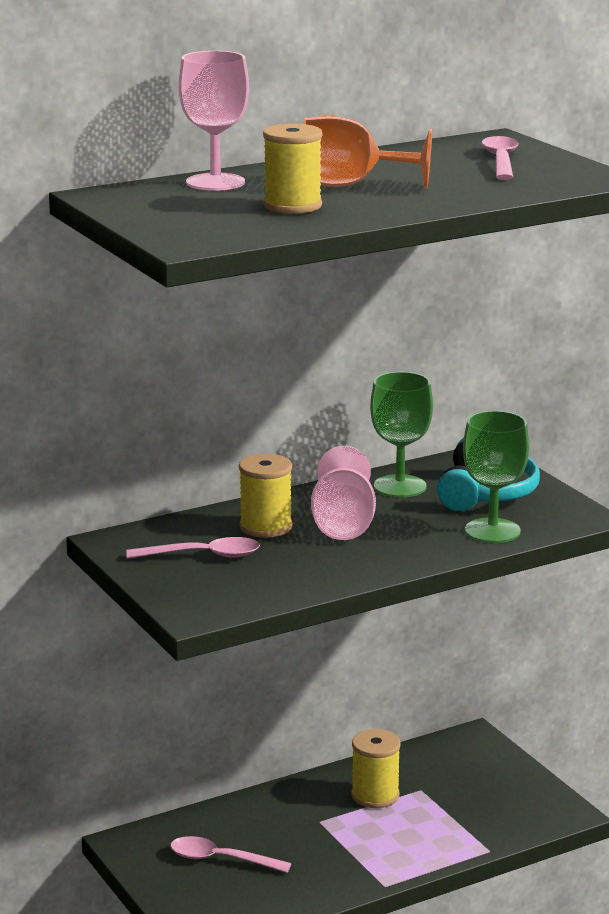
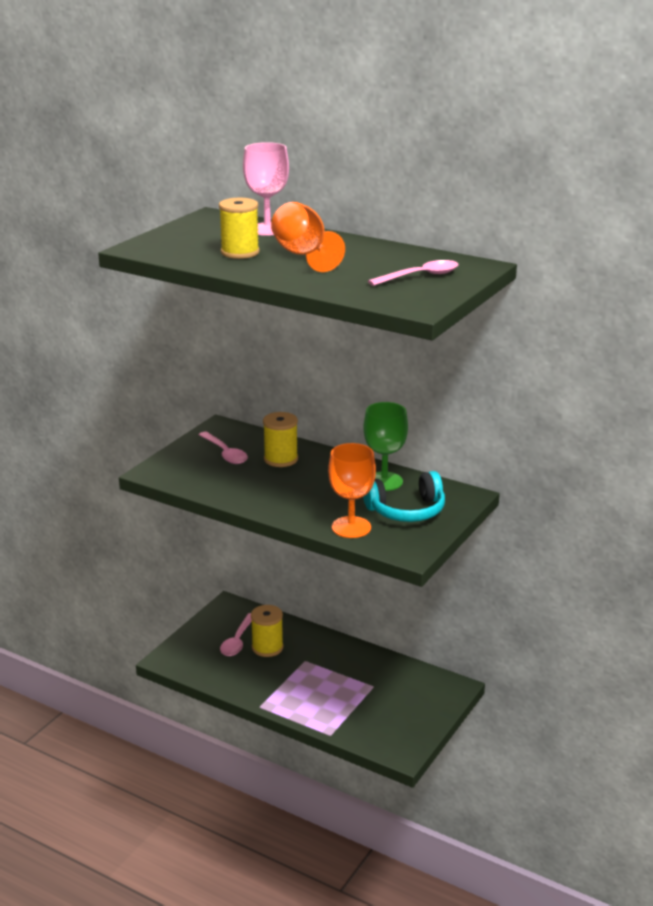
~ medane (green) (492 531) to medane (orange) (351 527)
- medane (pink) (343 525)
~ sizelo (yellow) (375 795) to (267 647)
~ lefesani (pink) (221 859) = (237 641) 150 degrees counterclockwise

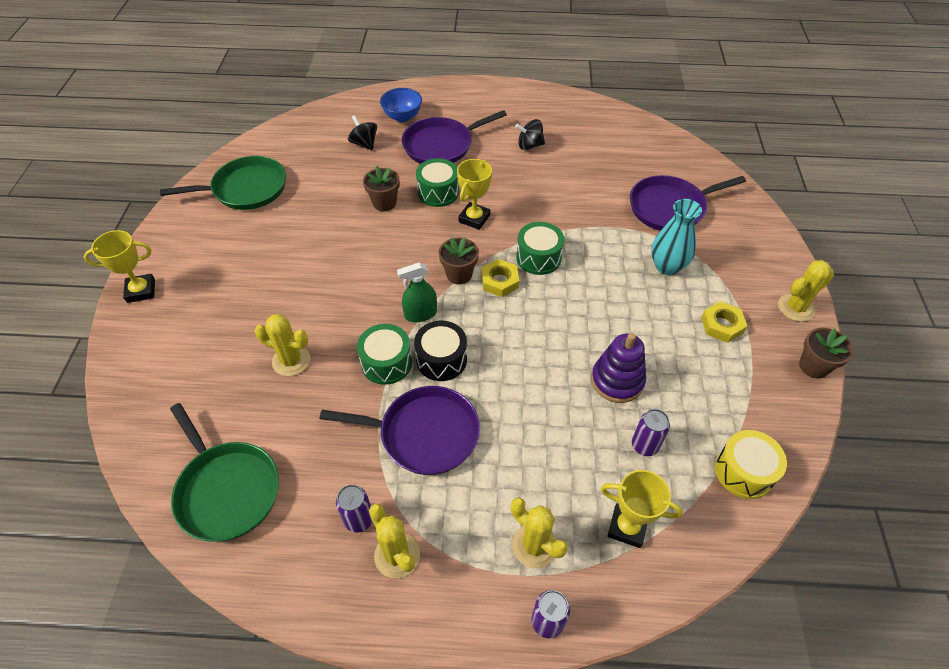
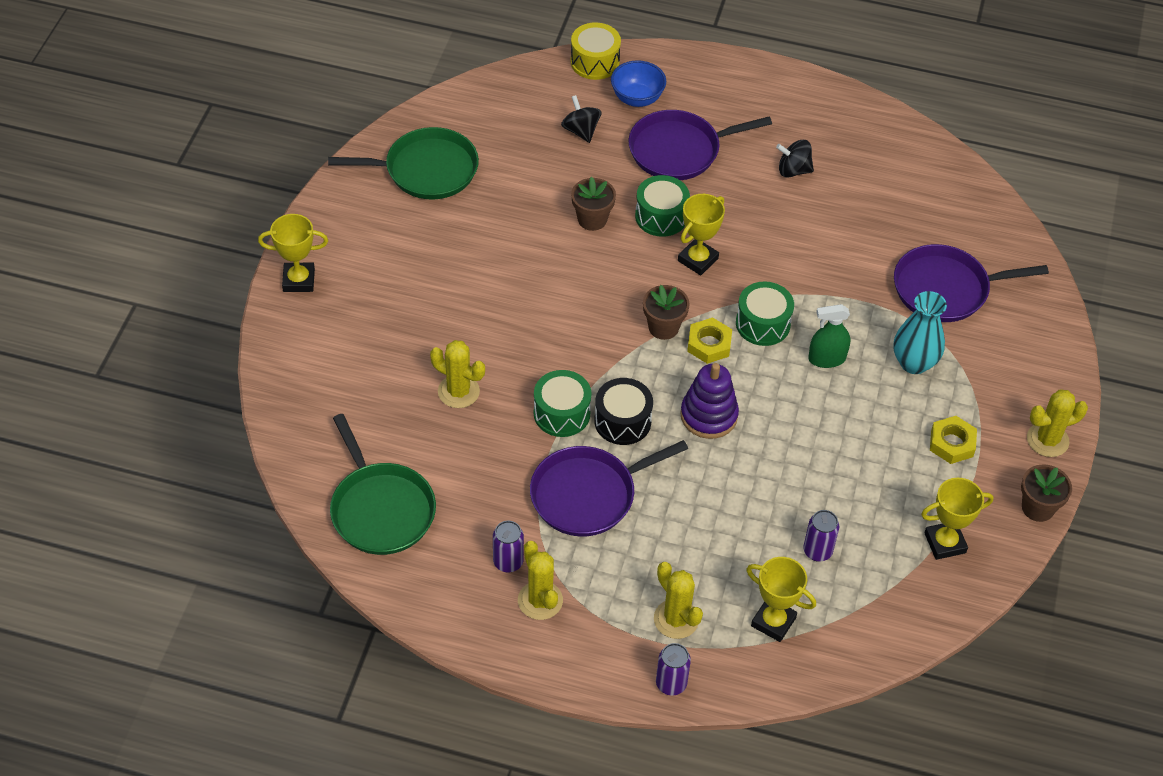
~ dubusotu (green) (420 314) to (826 359)
~ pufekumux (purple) (617 380) to (709 415)
~ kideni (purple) (424 434) = (588 494) 135 degrees clockwise
~ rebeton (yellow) (744 472) to (595 62)
+ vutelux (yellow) (945 543)

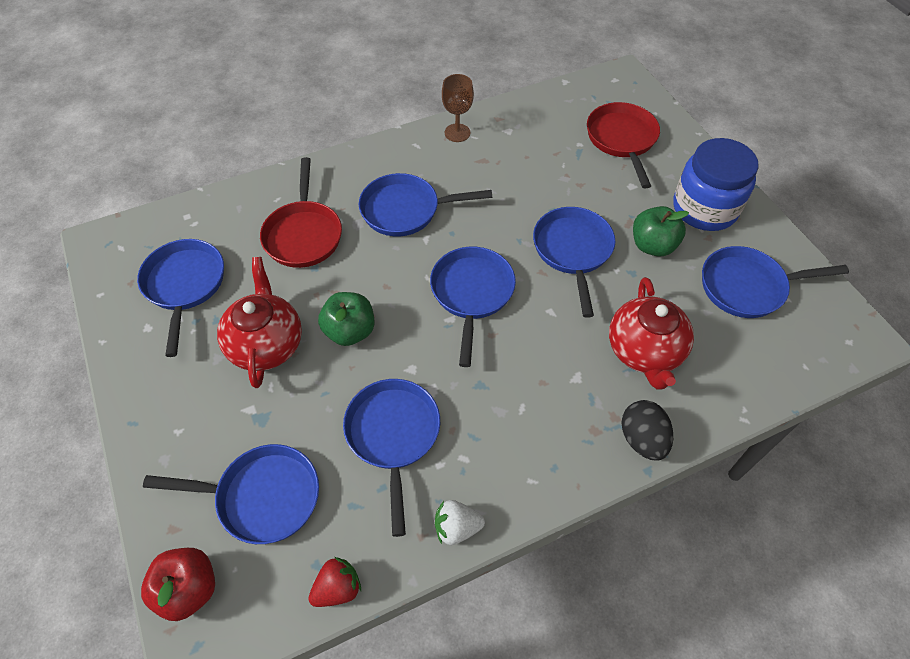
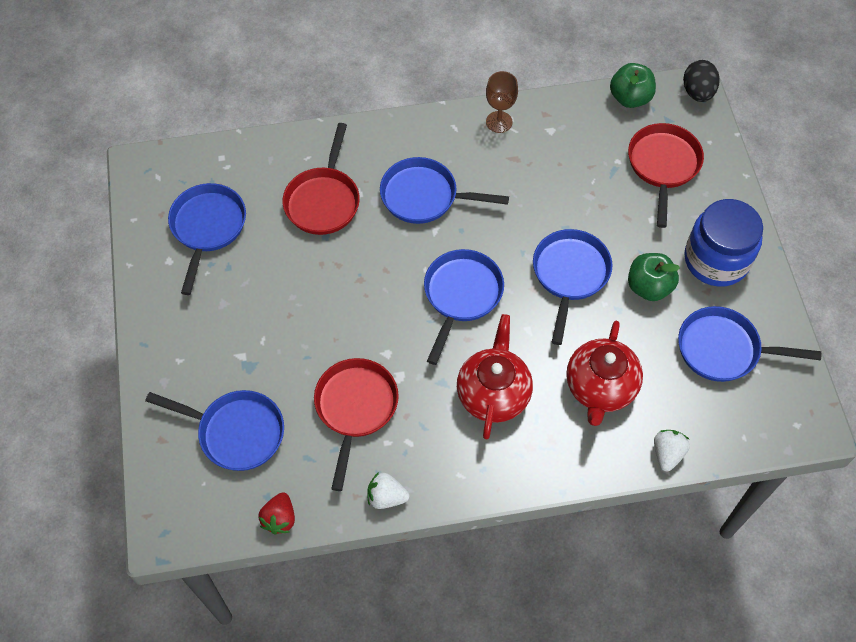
~ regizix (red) (266 344) to (493 393)
~ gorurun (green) (350 331) to (630 98)
~ kideni (blue) (393 435) to kideni (red) (355 408)
~ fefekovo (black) (642 439) to (697 92)
- gorurun (red) (189 589)
~ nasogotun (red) (338 588) = (279 519) 120 degrees clockwise
+ nasogotun (white) (667 454)

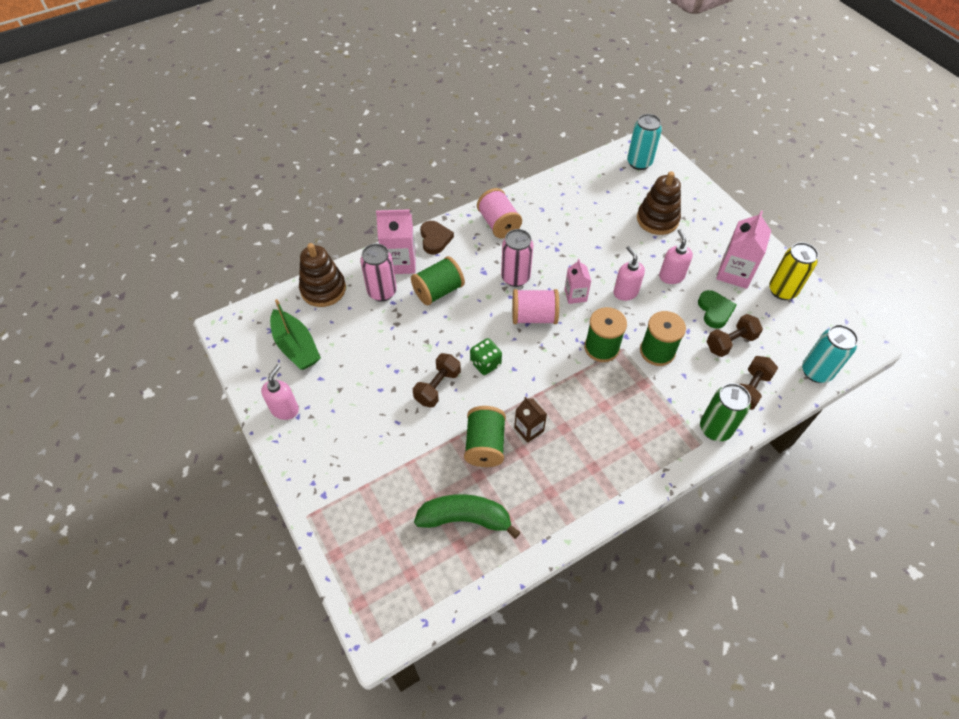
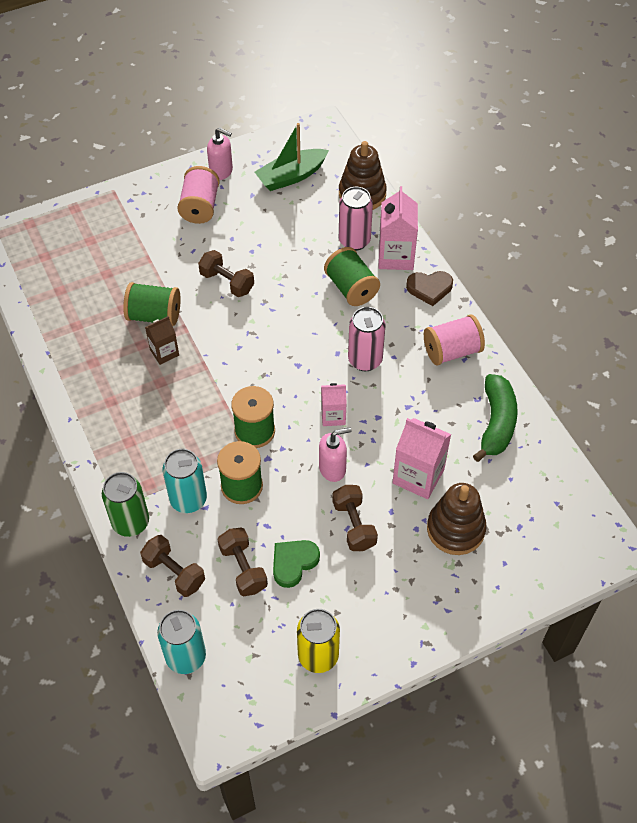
~ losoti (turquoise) (639 163) to (188 499)
~ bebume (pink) (734 273) to (418 476)
~ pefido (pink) (671 276) to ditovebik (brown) (354 525)
~ sizelo (pink) (534 317) to (200 207)
~ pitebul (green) (715 311) = (293 563) 135 degrees clockwise
- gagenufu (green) (485 363)
~ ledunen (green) (465 518) to (496 423)

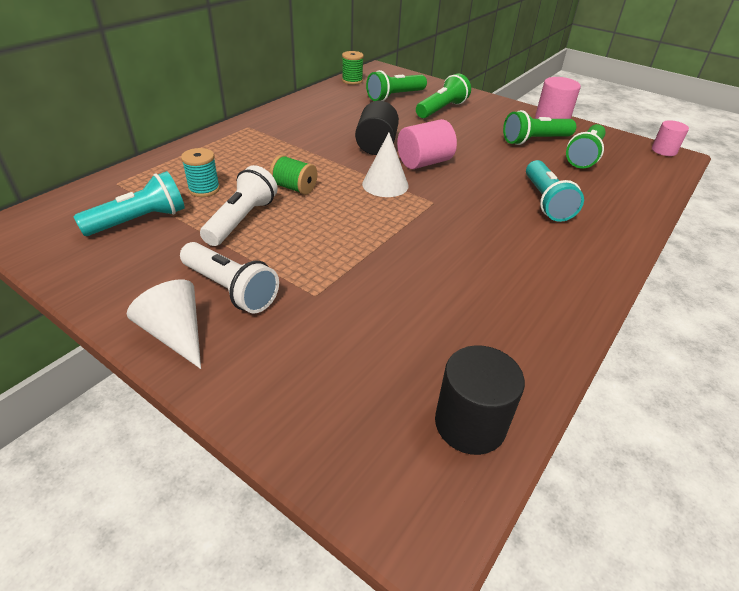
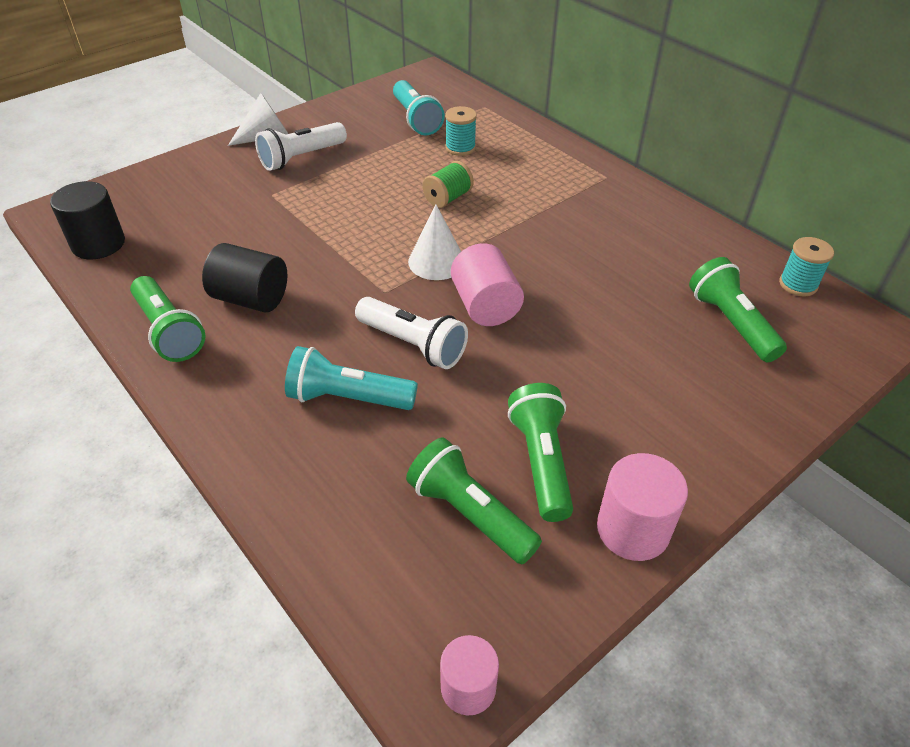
~ sizelo (green) (352 81) to sizelo (turquoise) (798 284)
~ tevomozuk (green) (442 109) to (169 331)
~ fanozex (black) (376 145) to (251 299)
~ tevomozuk (white) (242 220) to (413 344)

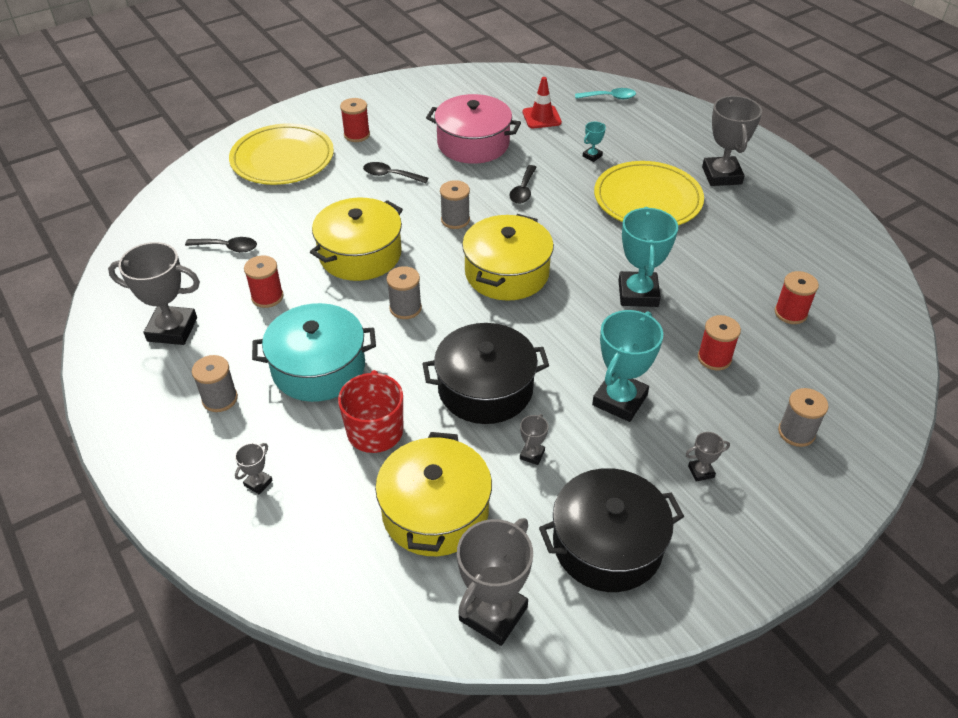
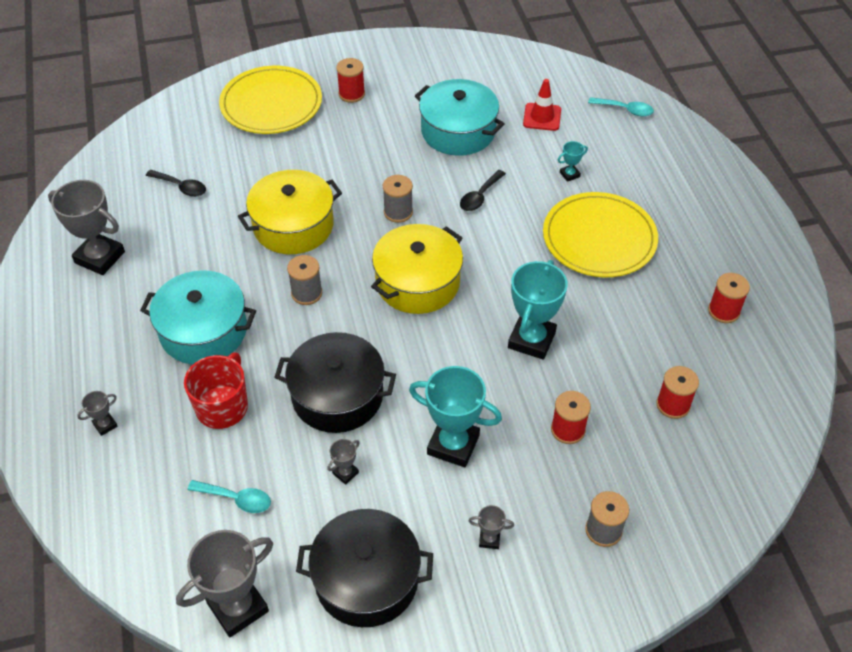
~ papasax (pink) (473 144) to papasax (turquoise) (458 131)
- vutelux (grey) (721 175)
- lefesani (black) (391 175)
~ sizelo (red) (267 297) to (723 311)
~ vutelux (turquoise) (619 400) = (453 444) 60 degrees clockwise
- sizelo (grey) (220 399)
~ papasax (yellow) (435 511) to lefesani (turquoise) (236 499)

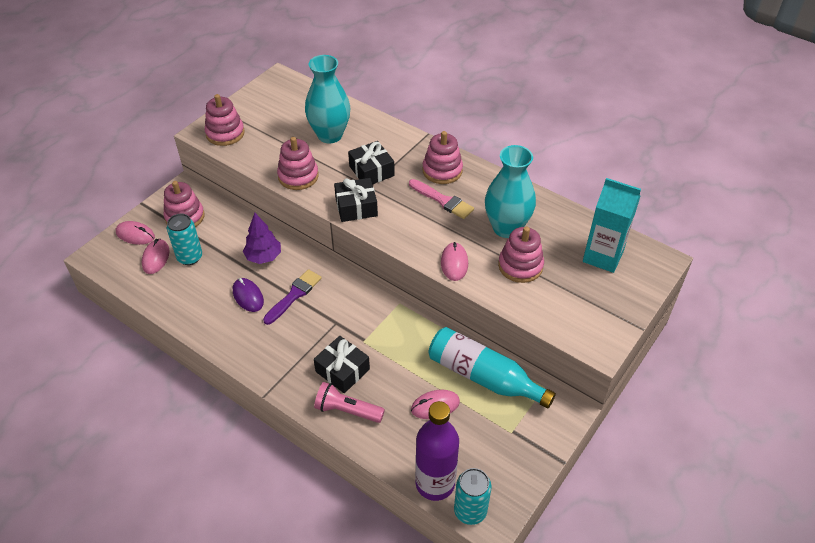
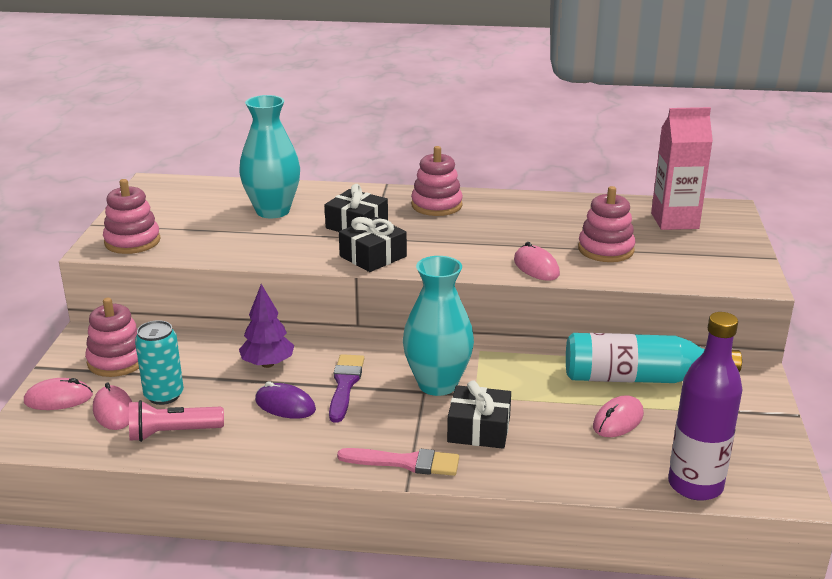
- pufekumux (pink) (298 176)
~ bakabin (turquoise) (506 228) to (437 384)
~ bebume (turquoise) (603 256) to bebume (pink) (674 221)
~ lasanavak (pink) (443 200) to (405 462)
~ tevomozuk (pink) (347 410) to (173 433)
- losoti (turquoise) (470 511)

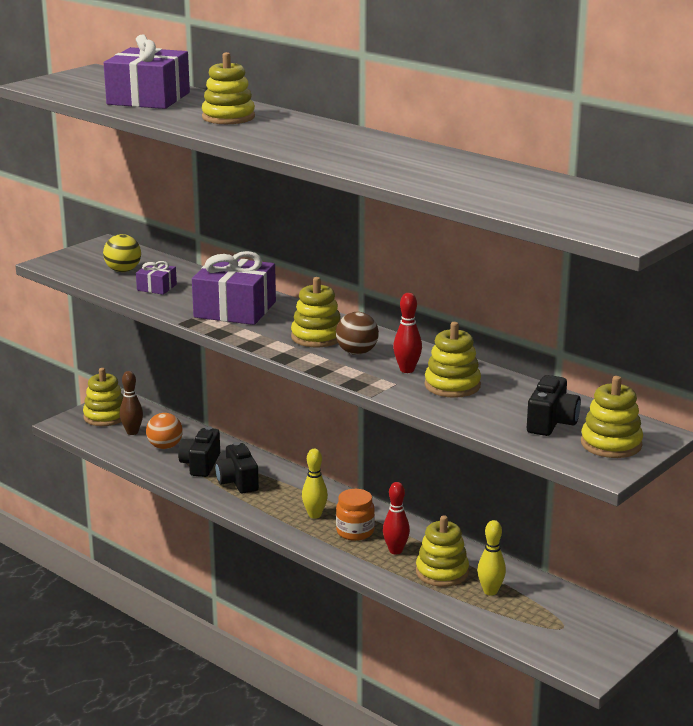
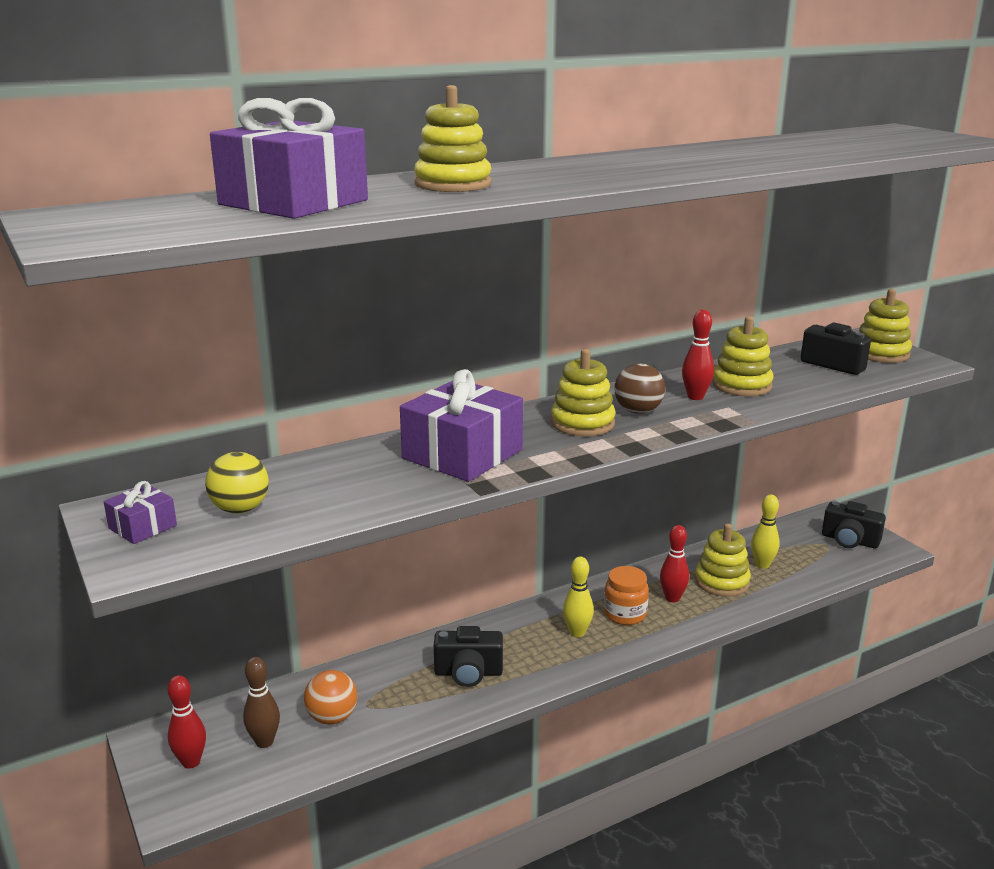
~ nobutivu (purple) (156 287) to (143 527)
~ pufekumux (yellow) (105 416) to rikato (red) (191 762)
~ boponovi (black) (200 464) to (849 540)

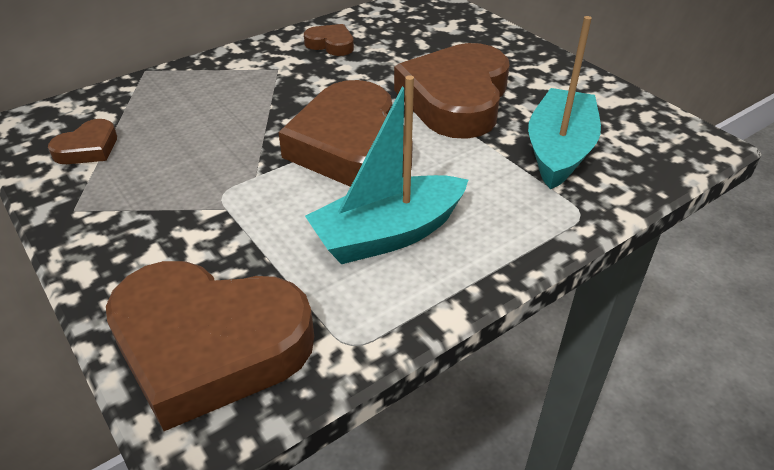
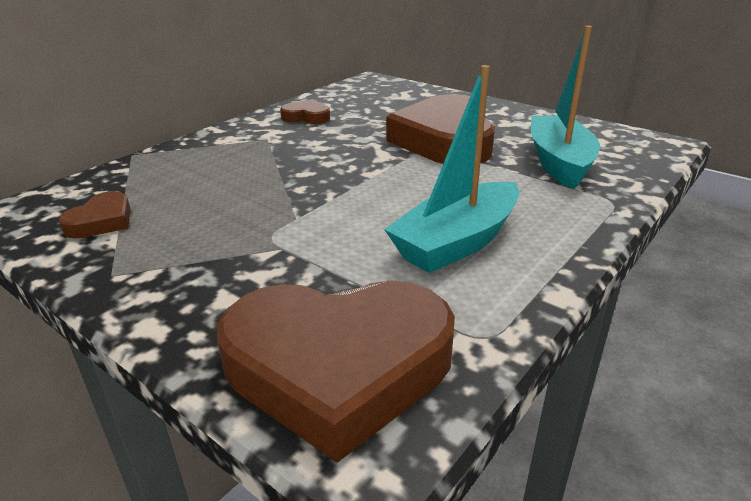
- pitebul (brown) (352 146)

